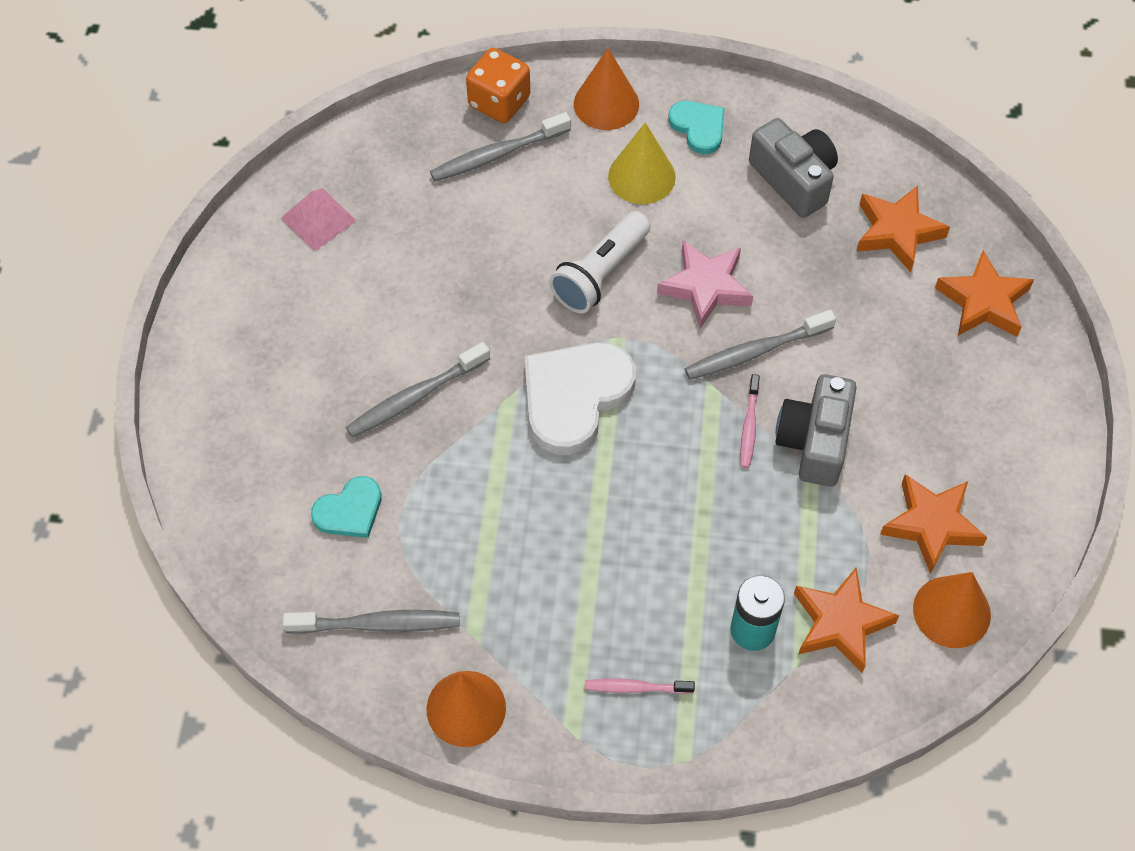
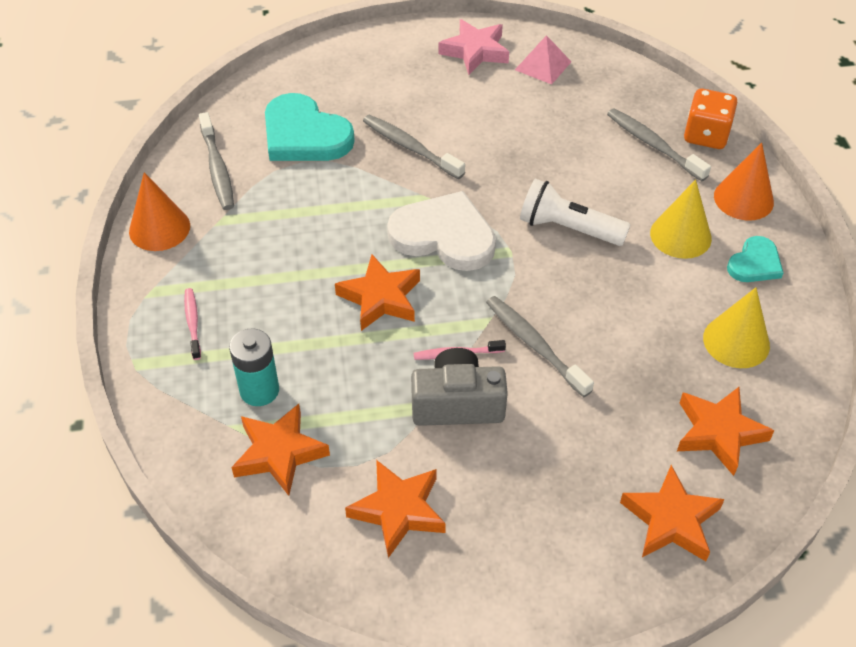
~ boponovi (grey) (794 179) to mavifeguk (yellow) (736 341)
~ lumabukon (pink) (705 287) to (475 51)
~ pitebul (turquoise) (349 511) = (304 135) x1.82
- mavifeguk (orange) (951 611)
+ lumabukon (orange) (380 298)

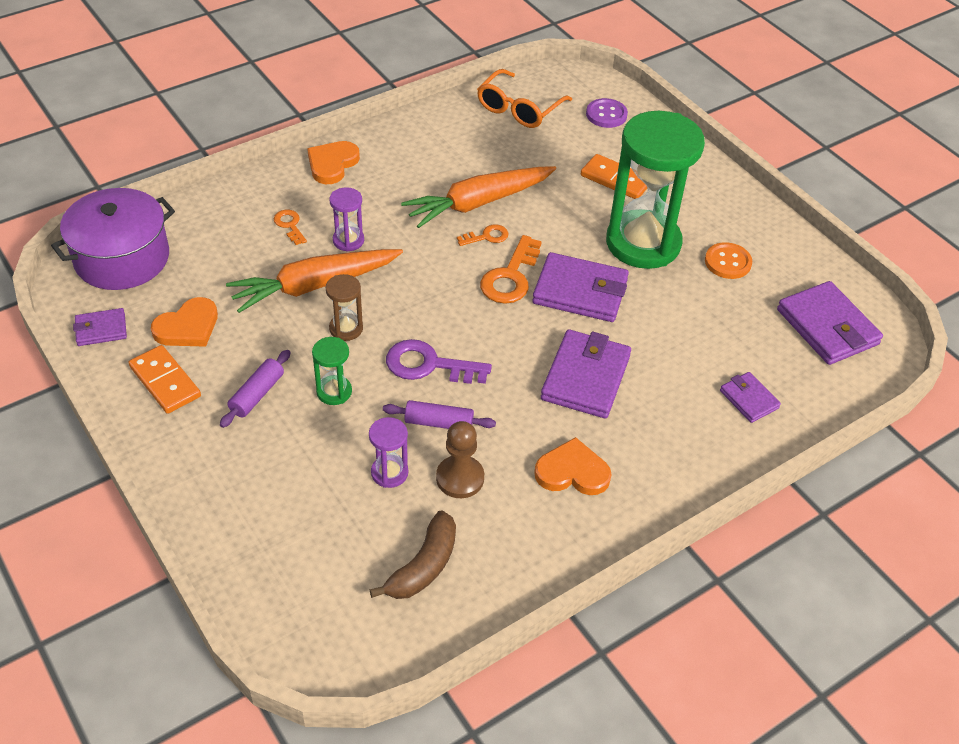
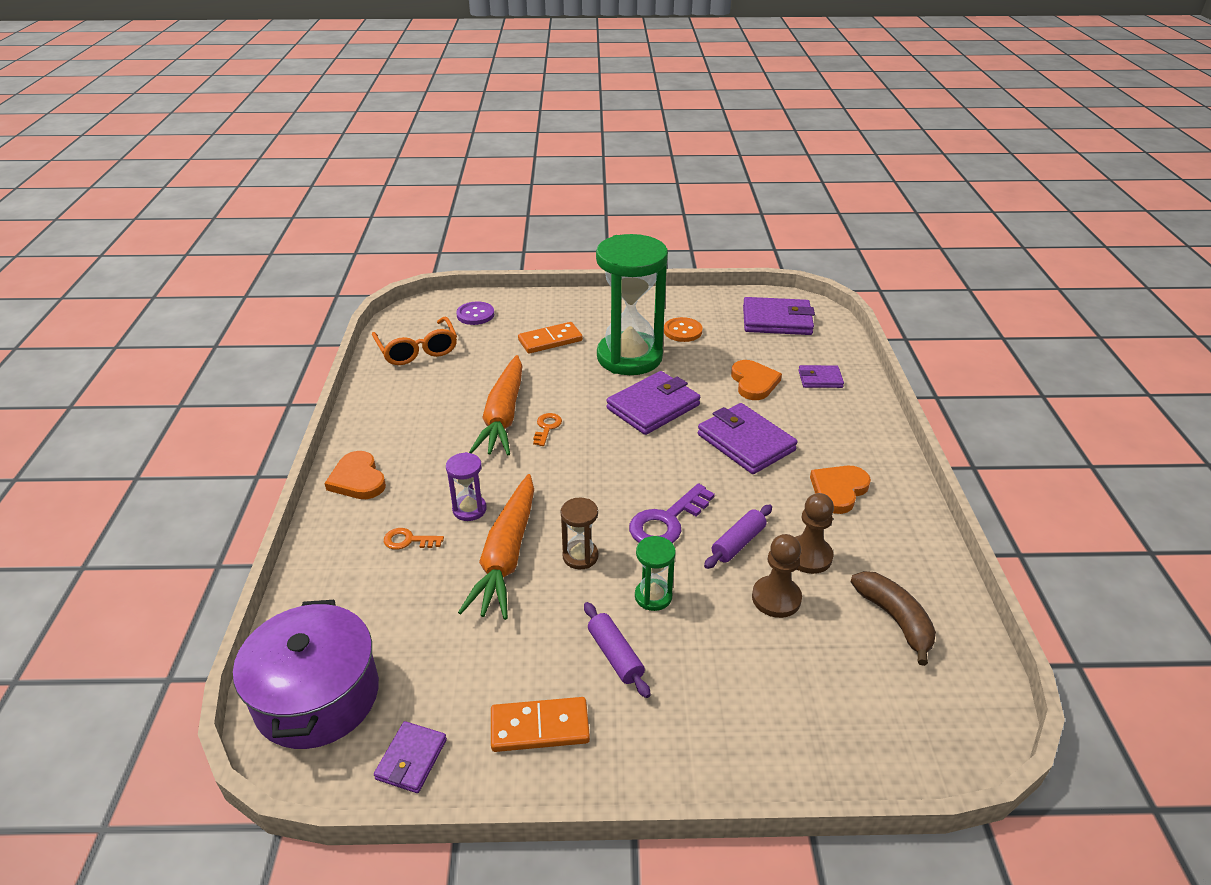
- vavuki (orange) (510 277)
~ pitebul (orange) (188 327) to (754 382)
~ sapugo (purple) (389 473) to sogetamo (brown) (776 598)

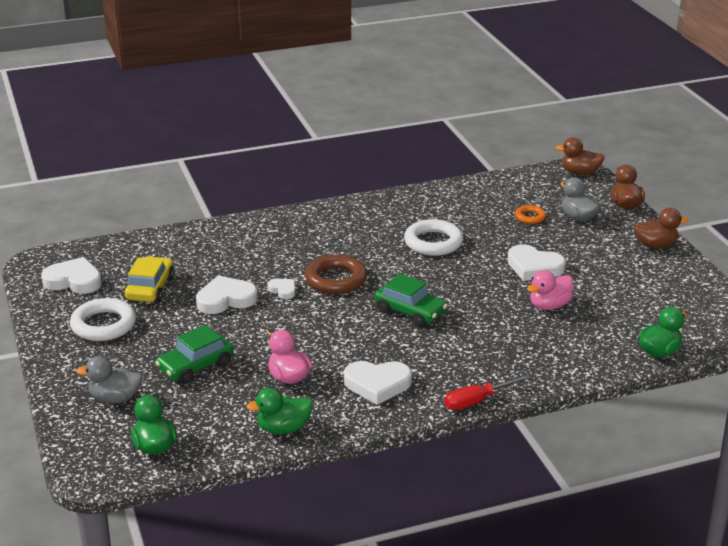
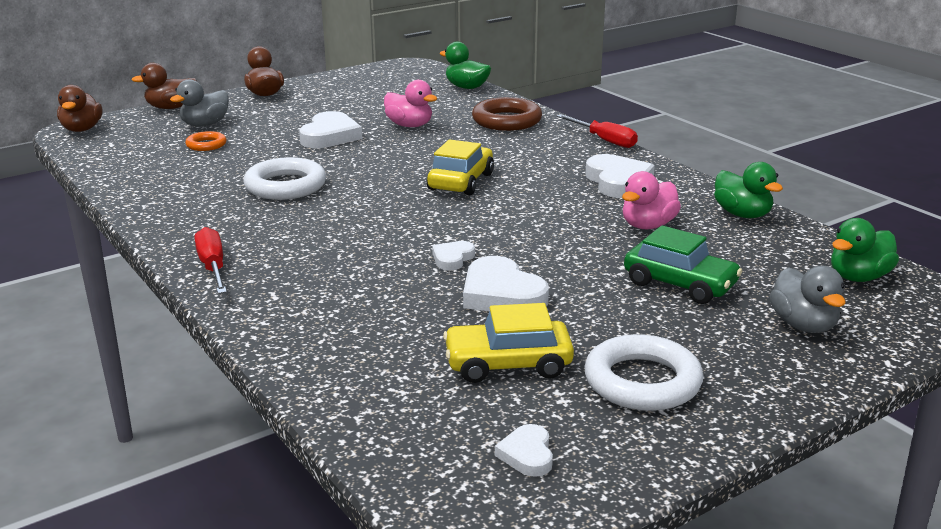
~ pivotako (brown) (336 279) to (506 121)
~ pitebul (white) (74 281) = (527 454) x0.54
~ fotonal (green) (410 312) to fotonal (yellow) (461 182)
+ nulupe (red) (213 267)

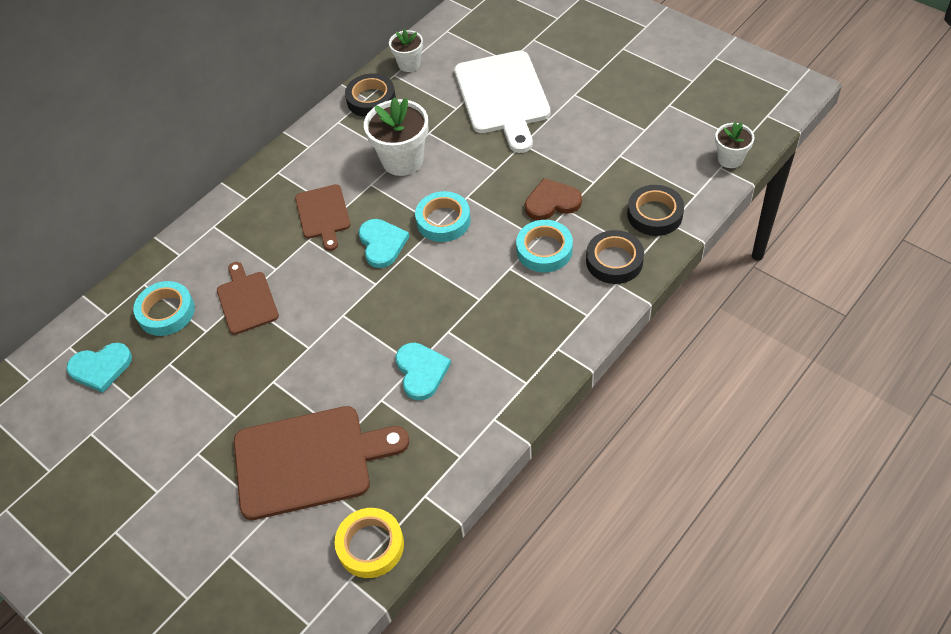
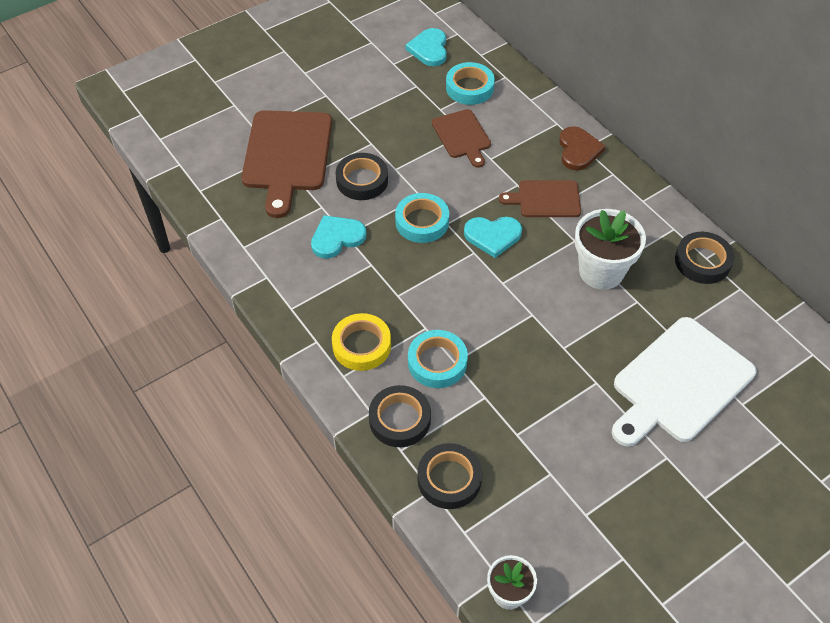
- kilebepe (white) (409 64)
~ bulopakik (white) (503 96) = (679 383) 45 degrees counterclockwise
~ pitebul (brown) (552 202) to (578 150)
~ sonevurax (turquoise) (443 220) to (422 222)
~ bulopakik (brown) (246 300) = (462 136) 75 degrees clockwise
~ pitebul (turquoise) (421 371) = (337 238) 150 degrees clockwise
~ sonevurax (yellow) (370 545) to (361 345)
+ sonevurax (black) (362 180)

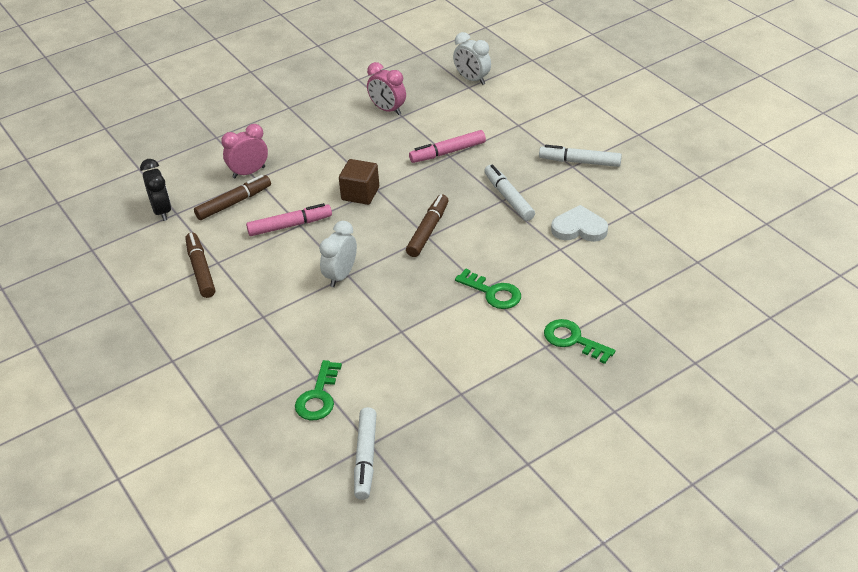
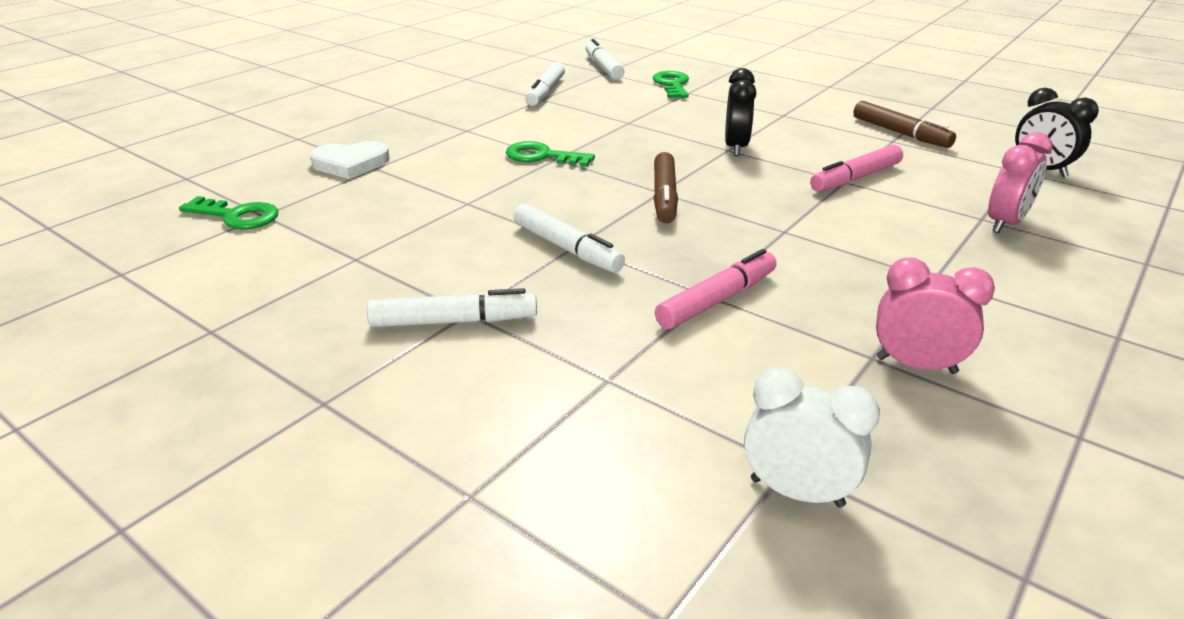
- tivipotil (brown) (360 194)
- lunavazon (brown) (234 203)
~ pitebul (white) (579 228) to (351 164)
~ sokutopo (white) (340 275) to sokutopo (black) (736 147)
~ vavuki (green) (573 340) to (237 216)
+ lunavazon (white) (545 92)

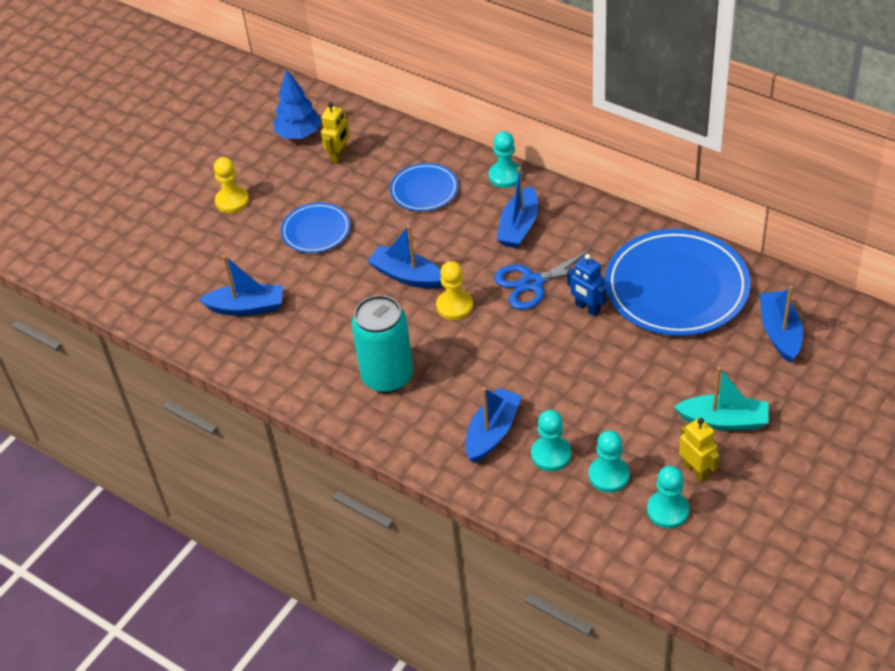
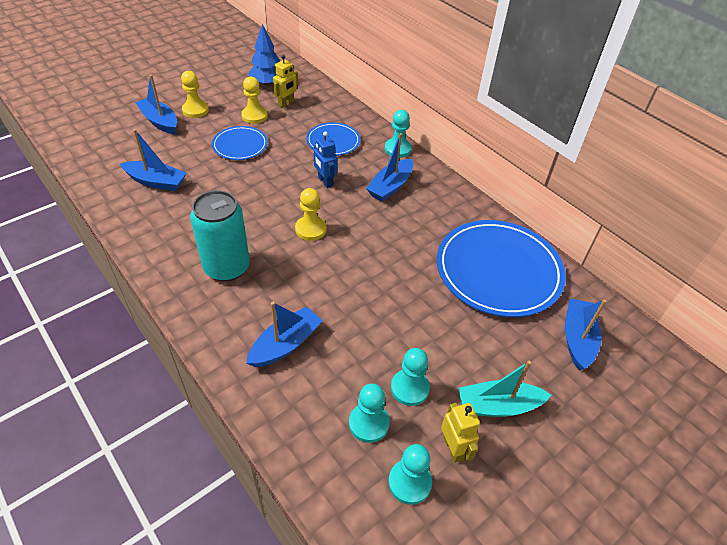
~ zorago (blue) (407 276) to (160 121)
- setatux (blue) (533 283)
~ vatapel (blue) (587 308) to (325 181)
~ zorago (turquoise) (723 420) = (498 406) 150 degrees clockwise
~ sogetamo (turquoise) (551 454) to (409 388)
+ sogetamo (yellow) (254 116)

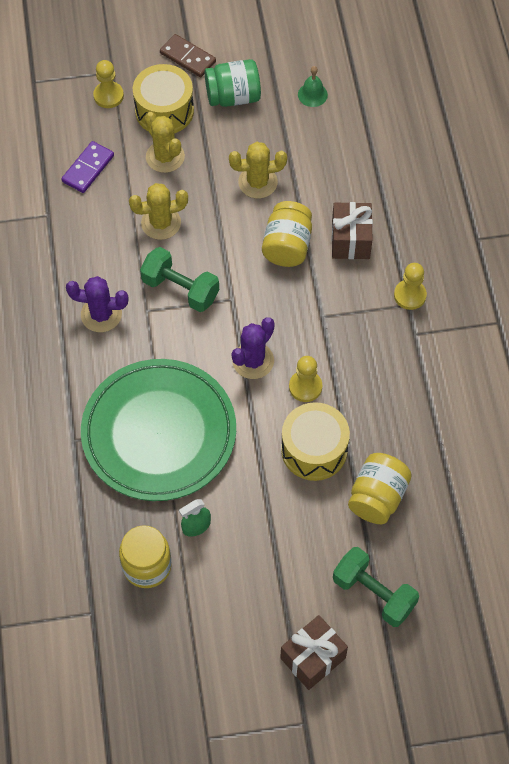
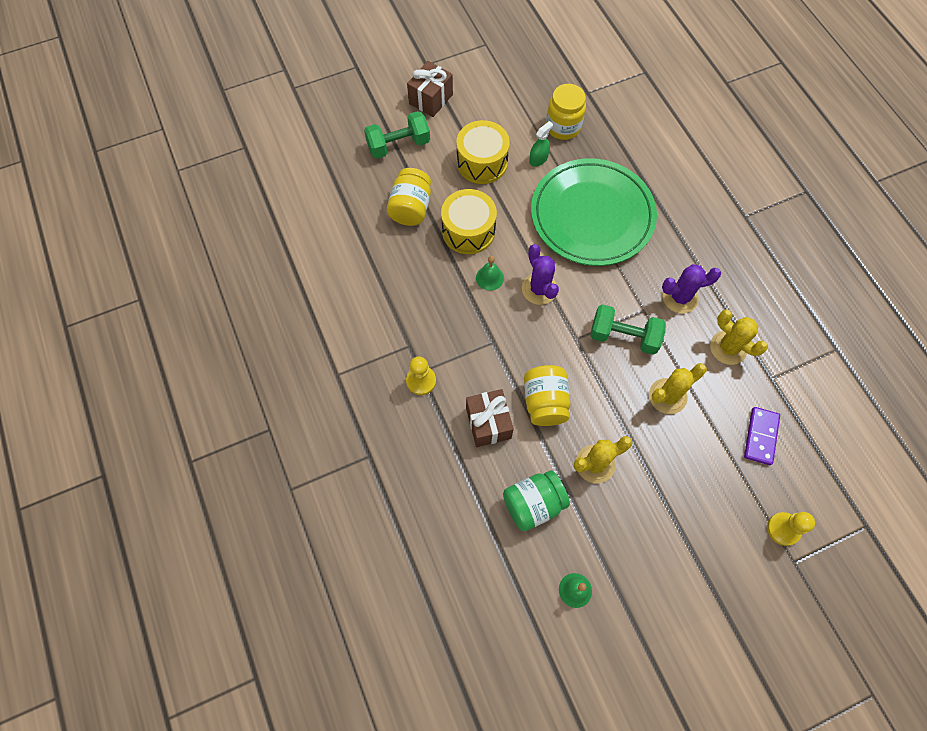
- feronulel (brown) (187 57)
~ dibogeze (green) (233 97) to (533 504)
~ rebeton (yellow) (164 110) to (482 162)
~ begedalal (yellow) (165 157) to (728 348)
~ begedalal (purple) (253 361) = (539 289) 45 degrees counterclockwise
~ sogetamo (yellow) (305 387) to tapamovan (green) (489 278)
~ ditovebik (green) (373 593) = (398 145) 45 degrees counterclockwise

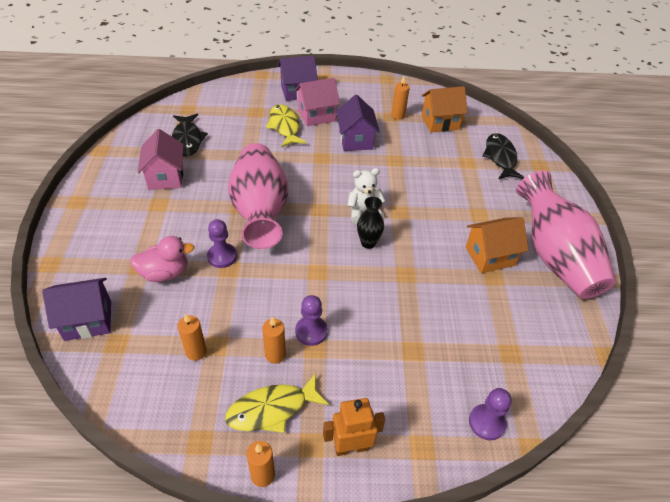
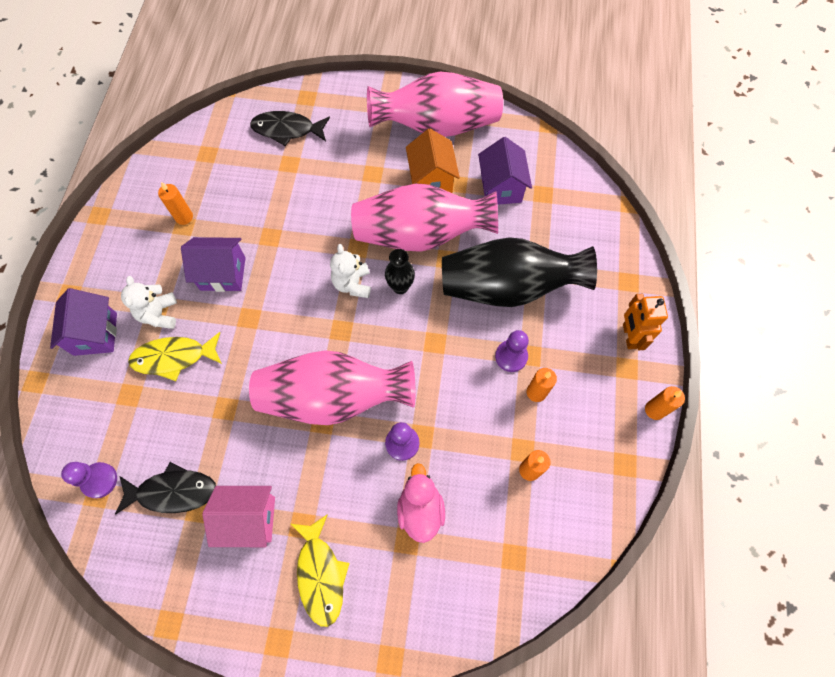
~ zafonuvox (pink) (316 115) to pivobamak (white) (159 314)
- zafonuvox (orange) (440 122)
~ zafonuvox (purple) (88 320) to (501 187)
~ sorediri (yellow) (272 409) to (320 574)
~ sogetamo (purple) (486 423) to (99 480)
+ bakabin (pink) (420 235)
+ bakabin (black) (507 287)

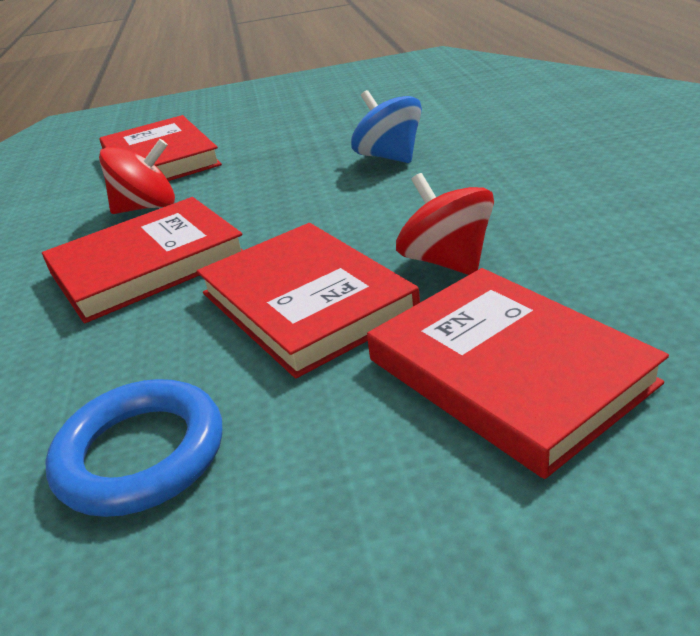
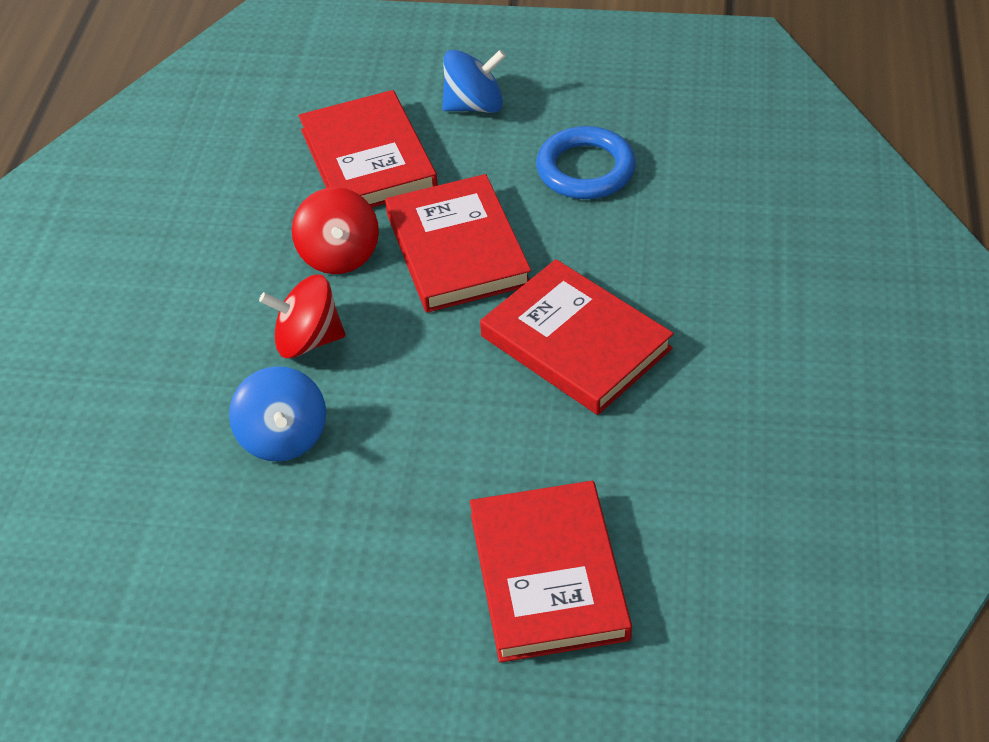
~ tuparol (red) (147 207) to (308 340)
~ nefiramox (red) (147 264) = (575 342) 60 degrees clockwise
+ tuparol (blue) (474 105)

